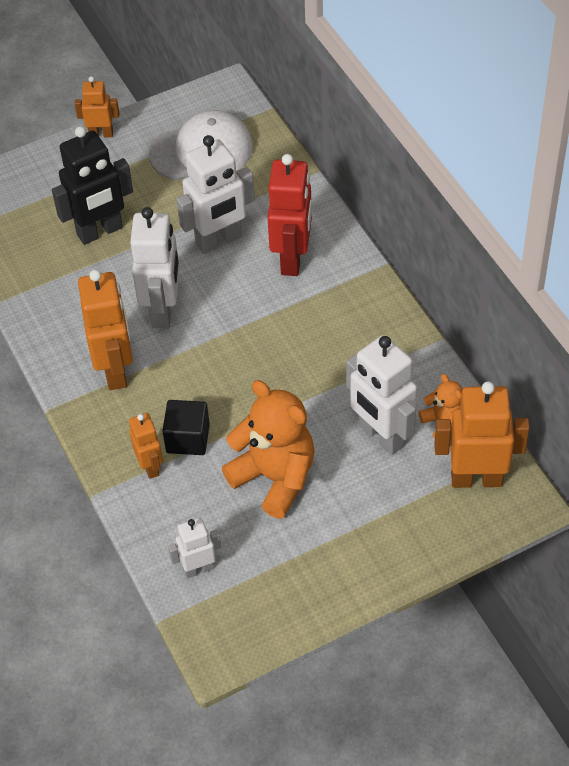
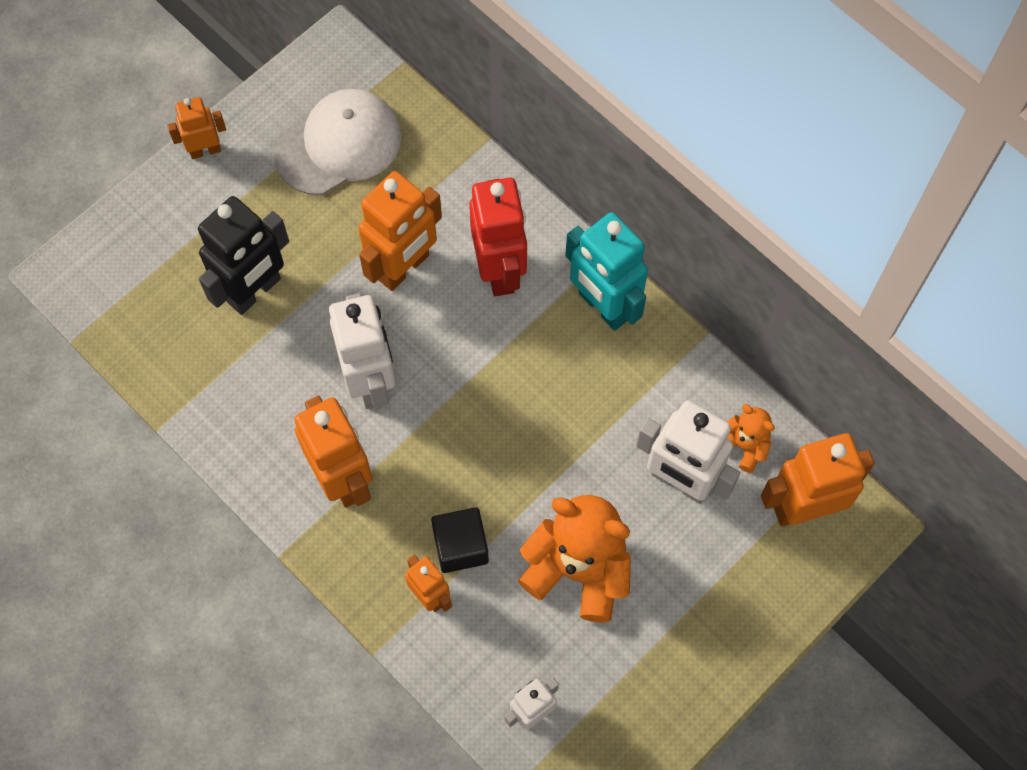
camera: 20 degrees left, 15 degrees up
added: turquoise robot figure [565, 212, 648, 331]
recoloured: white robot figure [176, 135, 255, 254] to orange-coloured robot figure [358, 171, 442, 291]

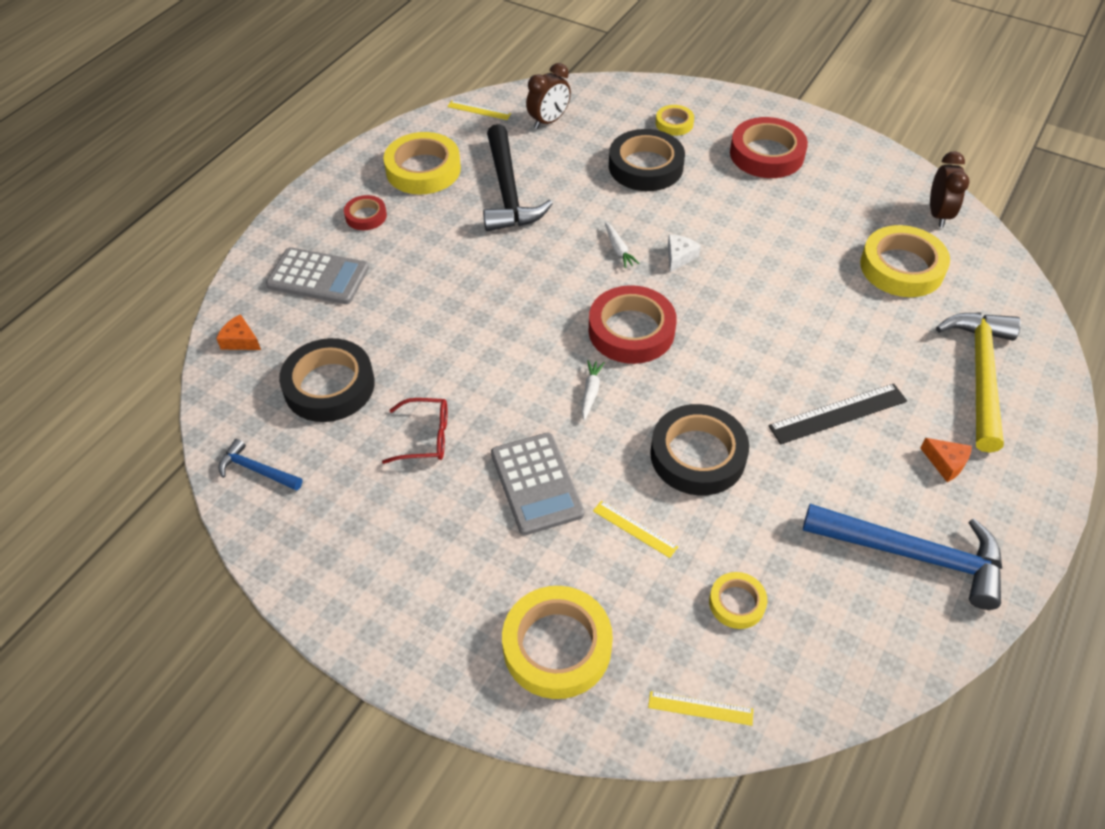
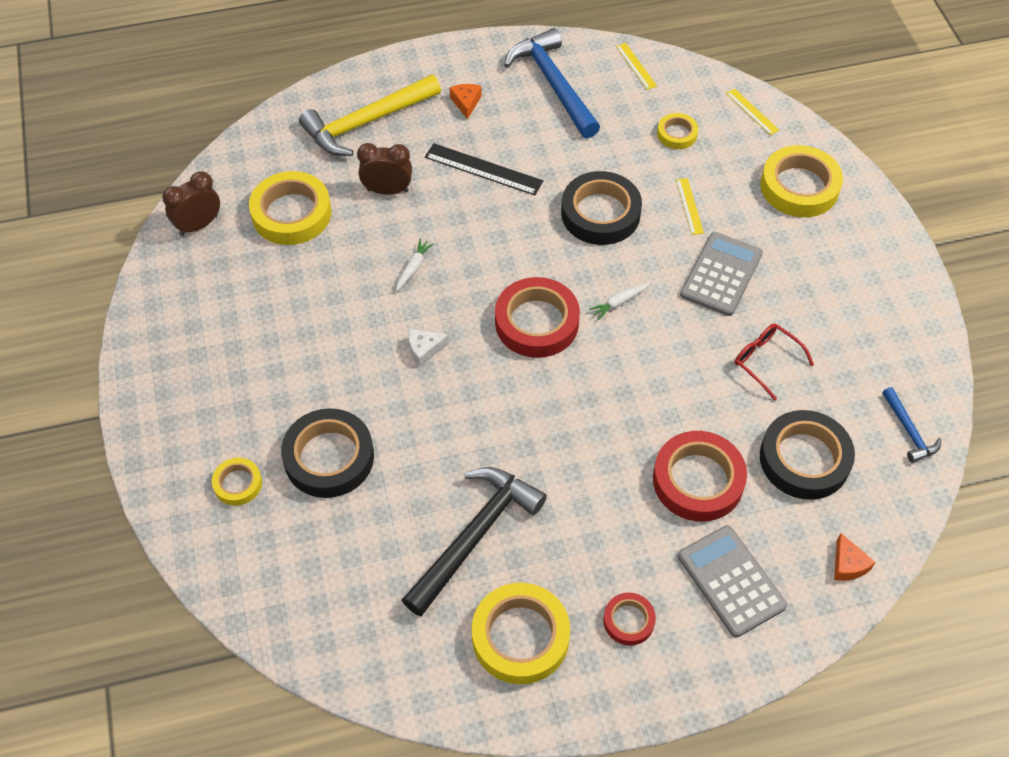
camera: 135 degrees left, 5 degrees up
moved: bright yellow straightedge [447, 100, 511, 120] to [616, 43, 657, 90]; brown alarm clock [526, 63, 571, 129] to [357, 143, 412, 195]; white root vegetable [605, 222, 640, 268] to [396, 238, 434, 291]; scarlet sticky tape [730, 117, 808, 178] to [653, 431, 747, 522]

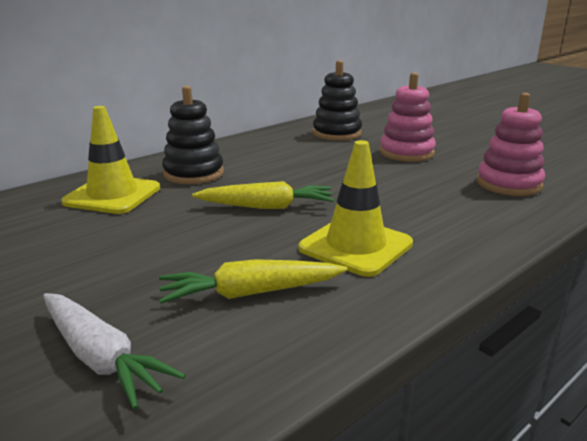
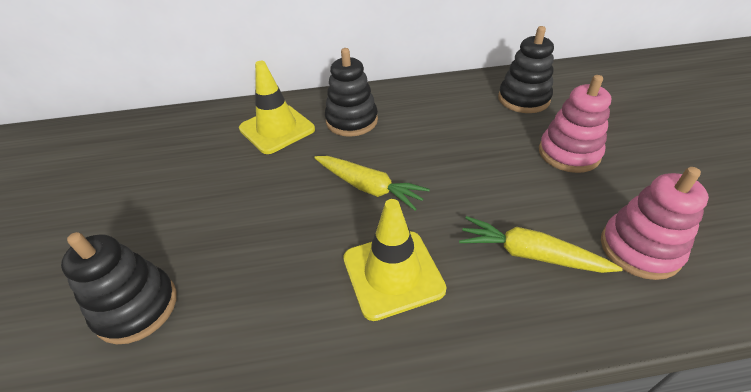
camera: 35 degrees right, 20 degrees up
moved: bright yellow root vegetable [159, 259, 348, 304] to [459, 216, 623, 273]
replaced: white root vegetable [43, 293, 186, 410] to black stacking toy [61, 232, 177, 344]

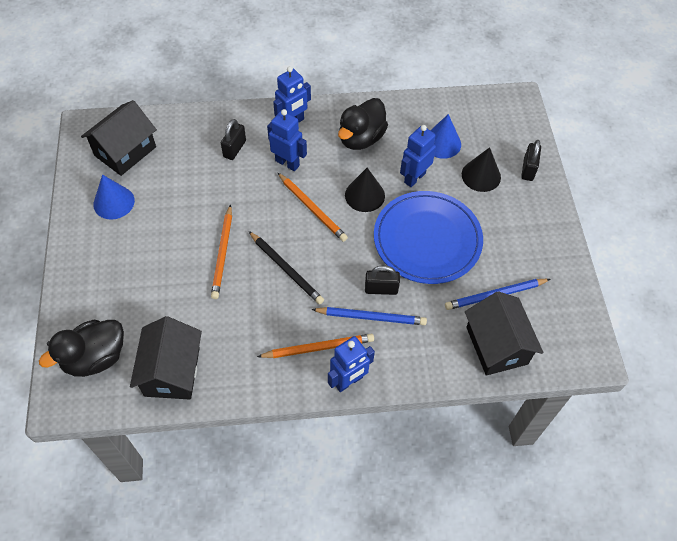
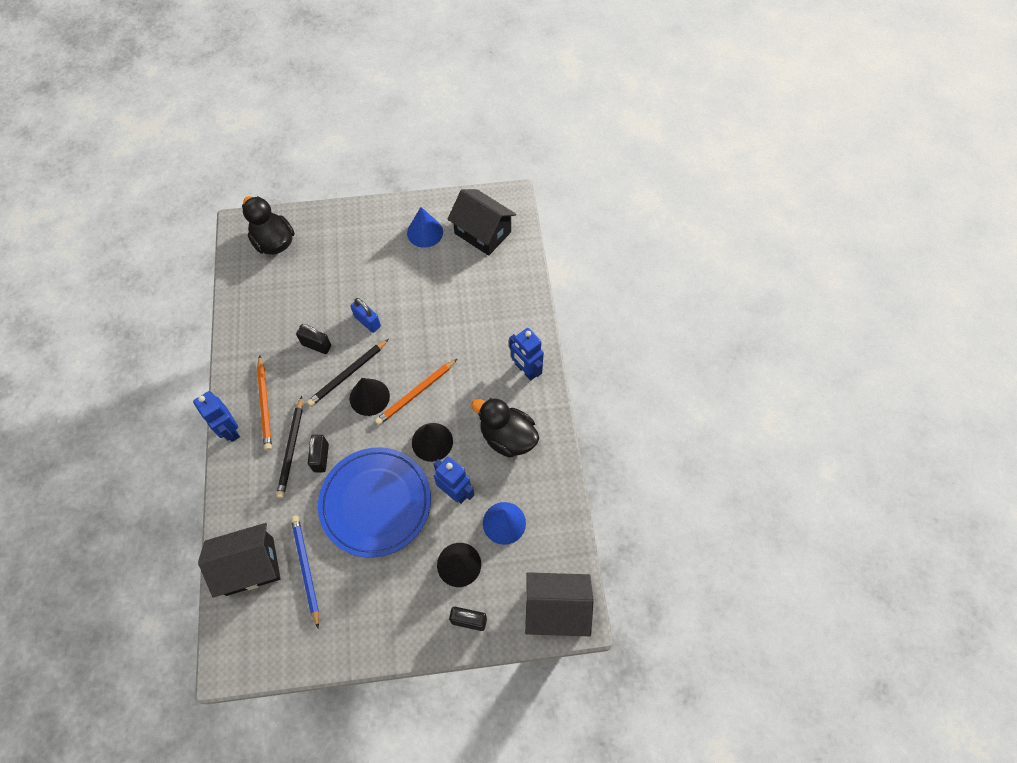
camera: 90 degrees right, 5 degrees up
removed: royal blue robot figure [267, 109, 307, 171]
added: black cone shape [350, 378, 390, 416]
moved: black house [130, 316, 202, 400] to [525, 572, 594, 636]; black lock [221, 119, 246, 160] to [296, 324, 331, 354]
replaced: orange-coloured pencil [211, 204, 232, 299] to royal blue lock [350, 298, 381, 333]
recoloured: royal blue pencil [311, 307, 427, 325] to black pencil [276, 396, 303, 498]

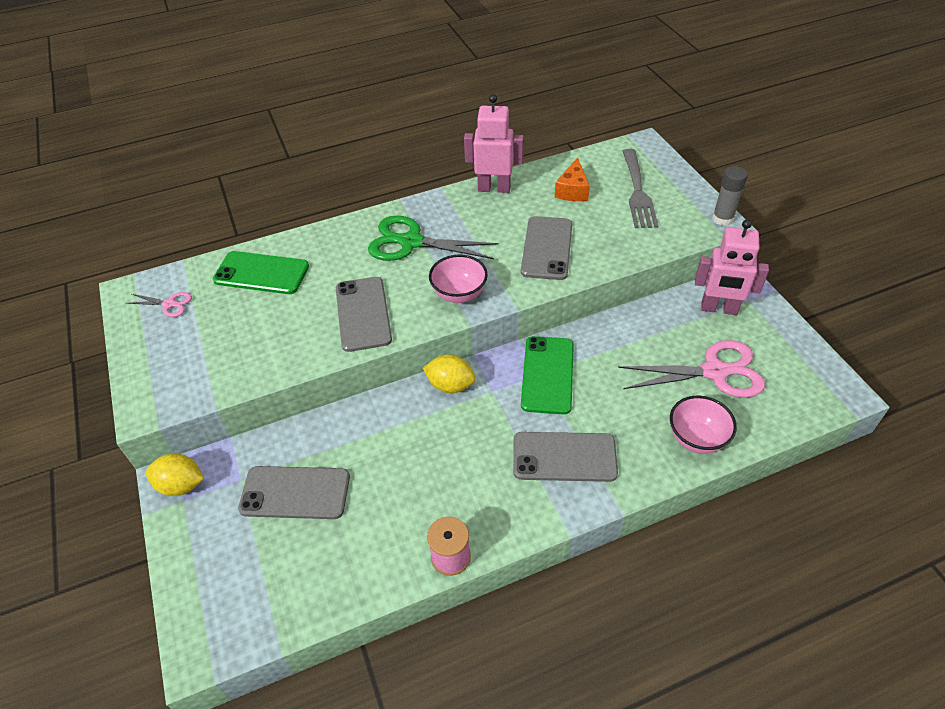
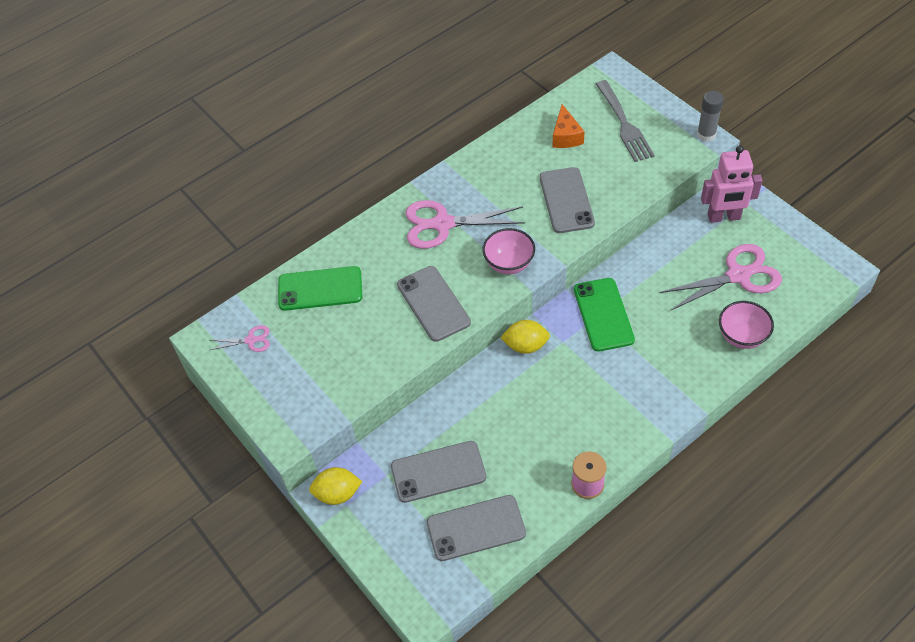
camera: 15 degrees left, 5 degrees up
removed: pink robot figure [464, 94, 524, 193]
moved: gray phone [513, 432, 618, 482] to [427, 495, 526, 561]
recoloured: green shears [368, 215, 499, 261] to pink shears [406, 200, 525, 249]

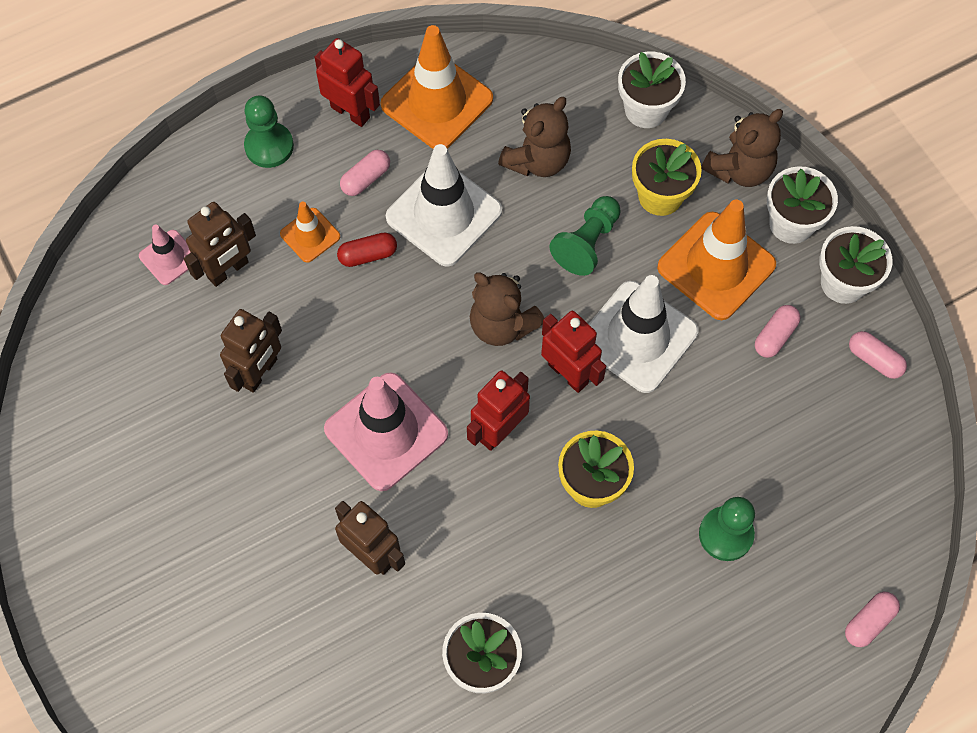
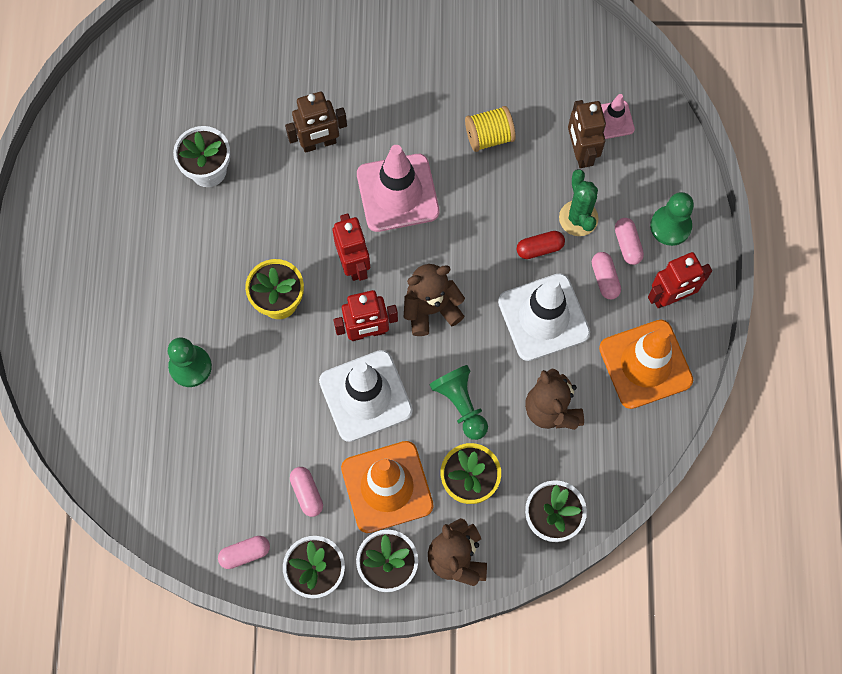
camera: 120 degrees right, 5 degrees up
moved: pink pill [845, 592, 900, 647] to [615, 218, 644, 265]
replaced: brown robot figure [220, 309, 282, 393] to bright yellow bobbin [465, 106, 516, 152]; orange-coloured safety cone [280, 202, 340, 263] to green prickly plant [559, 169, 599, 236]
turned: scarlet pill [337, 233, 397, 267] = [517, 231, 565, 259] 60 degrees clockwise

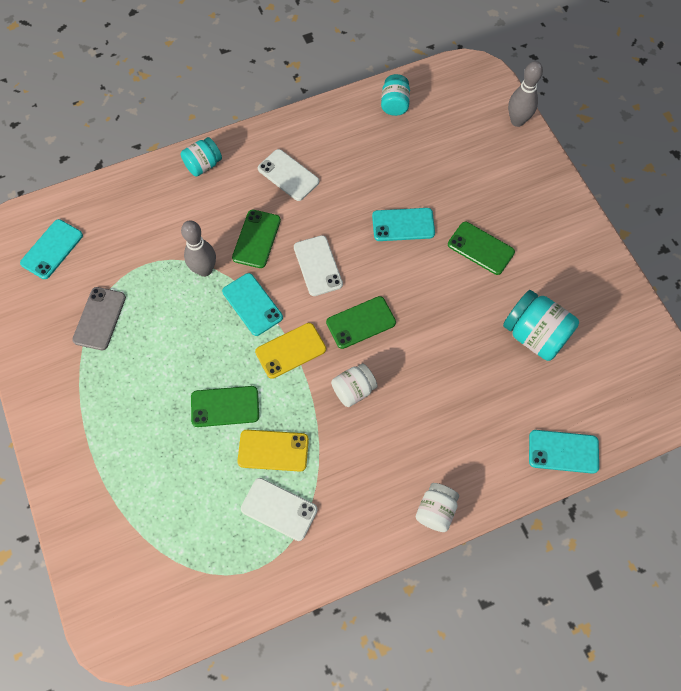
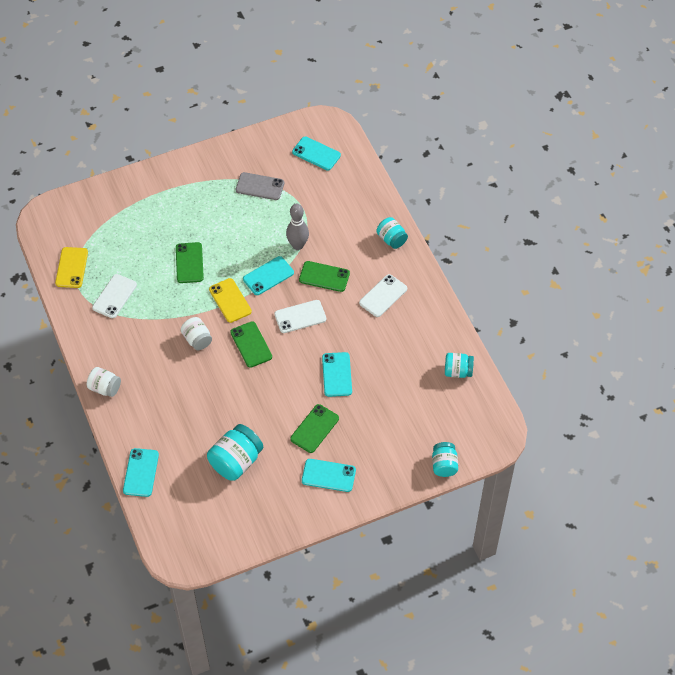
camera: 90 degrees right, 10 degrees down
added: turquoise phone [302, 459, 356, 492]
moved: bright yellow phone [237, 430, 309, 471] to [55, 247, 88, 288]
replaced: gray skittle [508, 61, 543, 127] to turquoise jar [432, 442, 458, 477]

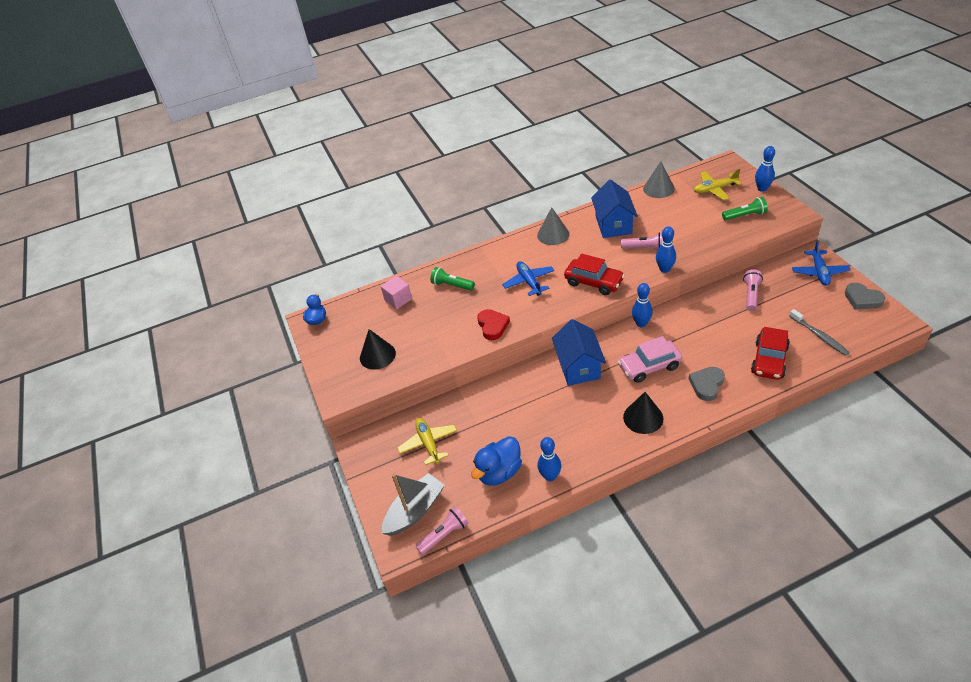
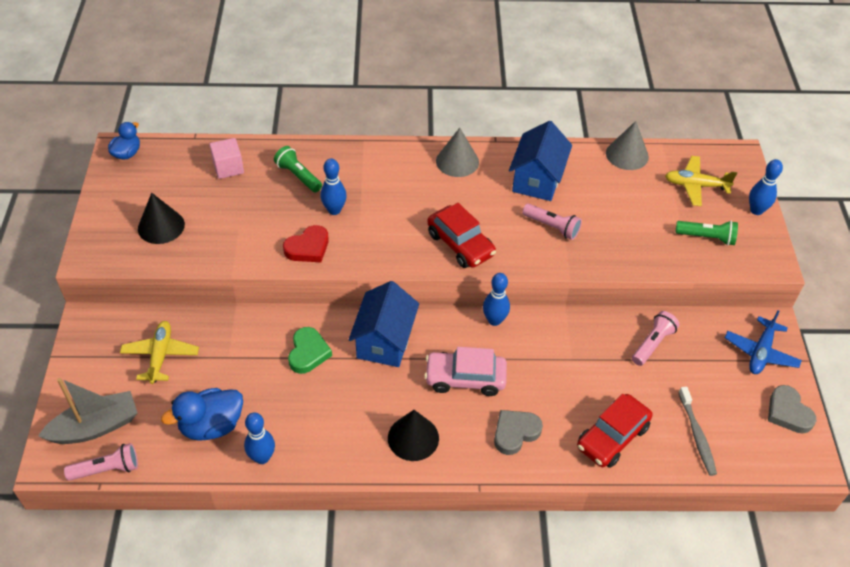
camera: 15 degrees right, 5 degrees up
removed: royal blue plane [502, 261, 554, 296]
added: green love heart [288, 327, 332, 374]
moved: royal blue skittle [656, 226, 676, 273] to [320, 158, 347, 215]
turned: scarlet love heart [477, 309, 510, 340] = [283, 225, 329, 262] 45 degrees clockwise

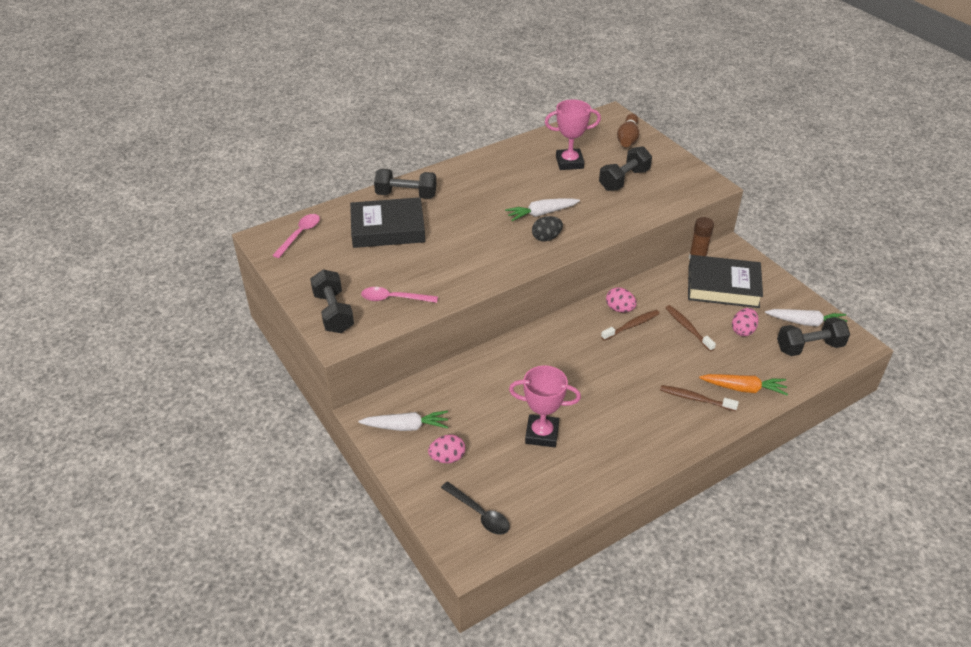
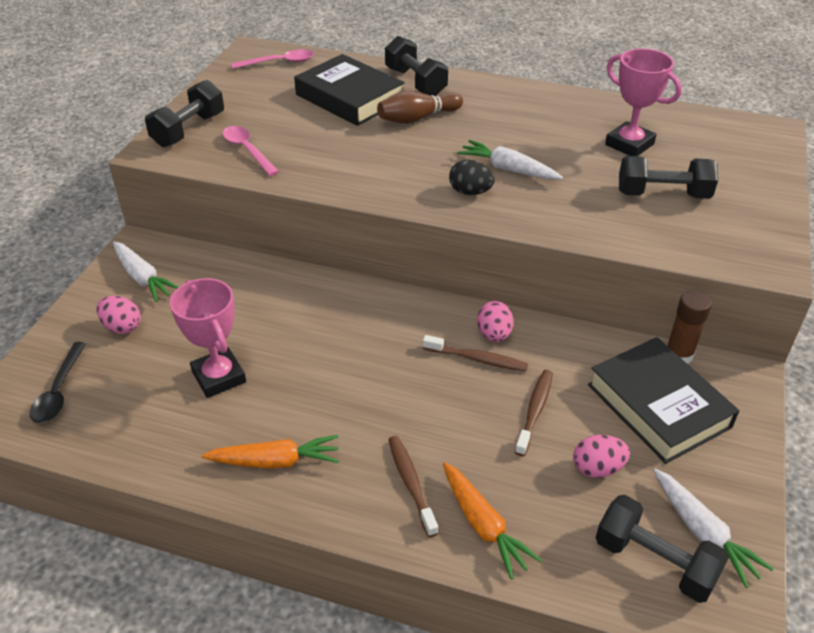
camera: 50 degrees right, 0 degrees up
added: orange-coloured root vegetable [201, 435, 339, 469]
moved: brown skittle [617, 113, 639, 147] to [377, 91, 463, 124]

